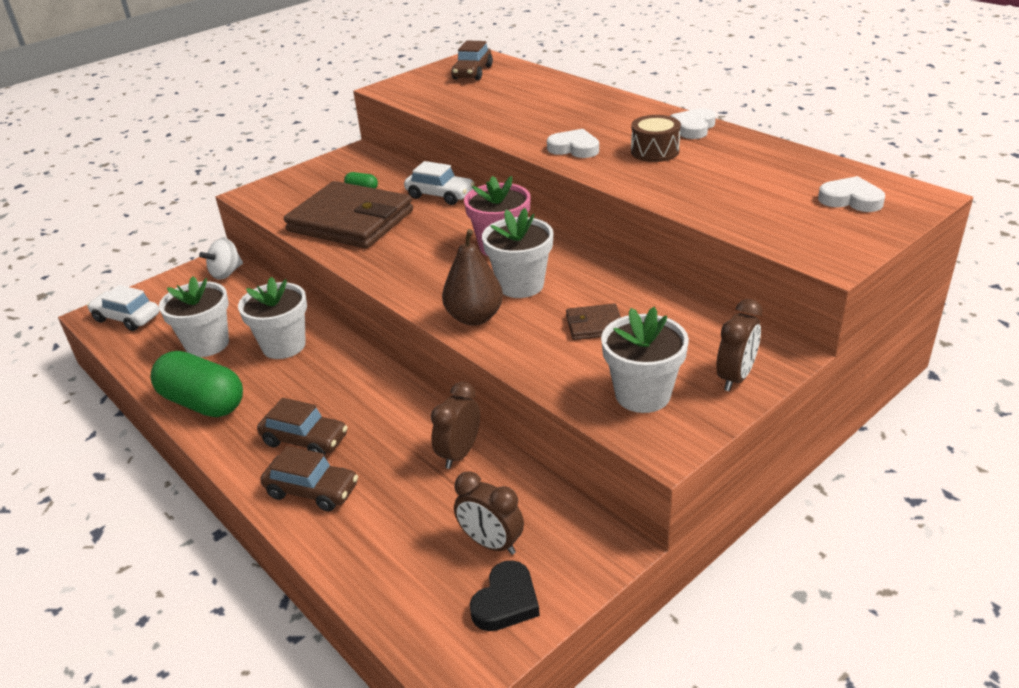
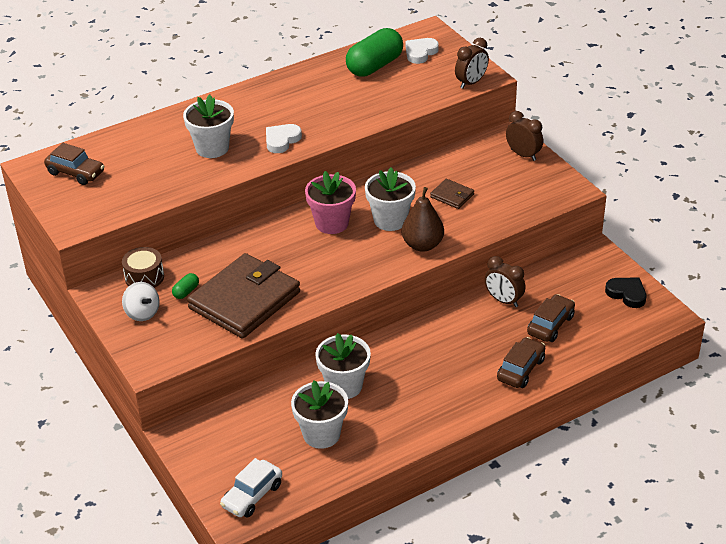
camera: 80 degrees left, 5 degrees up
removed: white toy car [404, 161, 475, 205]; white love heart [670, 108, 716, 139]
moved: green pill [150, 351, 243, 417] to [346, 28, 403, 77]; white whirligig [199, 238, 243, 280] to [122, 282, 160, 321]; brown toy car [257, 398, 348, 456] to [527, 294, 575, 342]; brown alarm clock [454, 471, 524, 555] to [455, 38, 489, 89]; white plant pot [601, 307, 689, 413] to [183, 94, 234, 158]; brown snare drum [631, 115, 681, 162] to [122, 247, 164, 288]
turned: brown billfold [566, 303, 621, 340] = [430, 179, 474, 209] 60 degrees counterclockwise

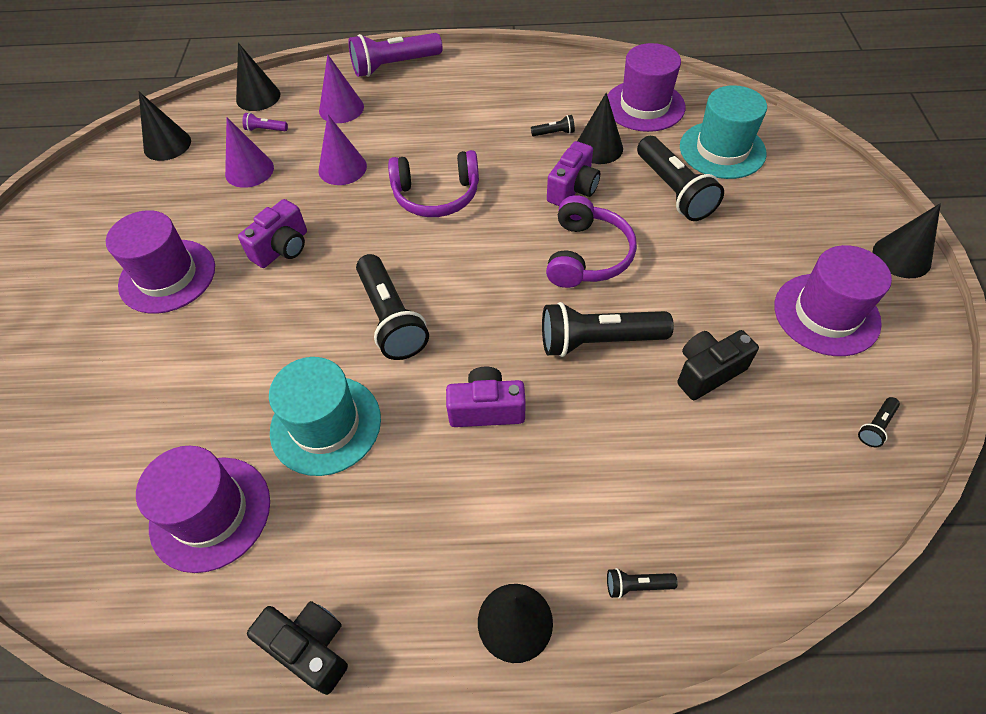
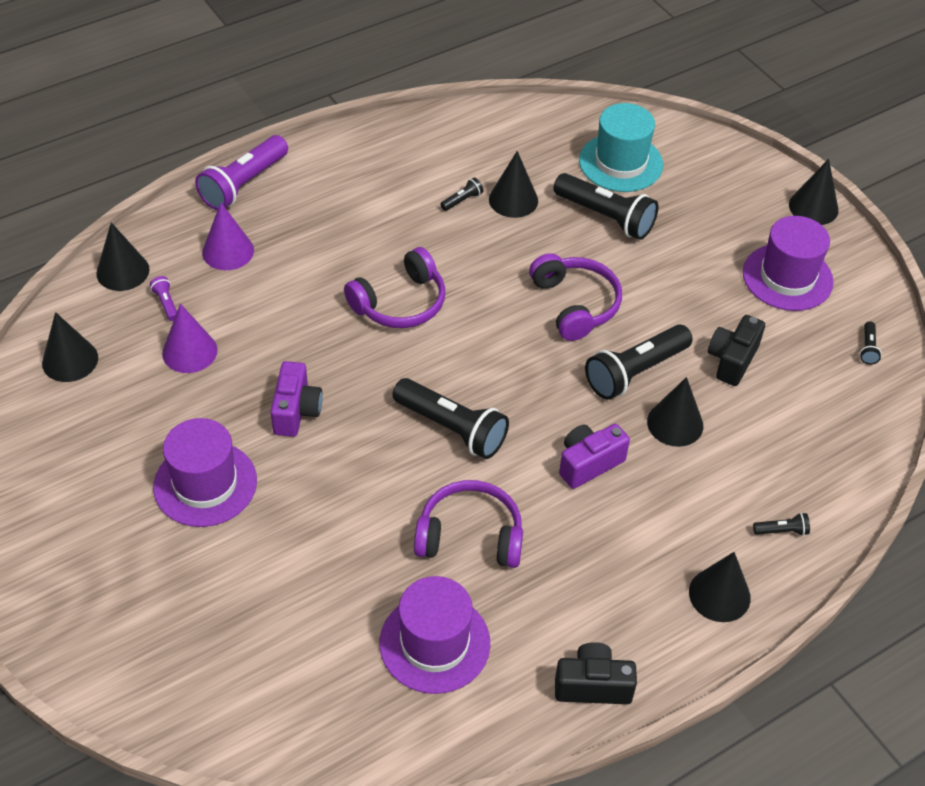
camera: 35 degrees left, 5 degrees down
removed: violet cone shape [319, 115, 367, 185]; violet compact camera [547, 141, 600, 206]; violet tall hat [607, 43, 685, 132]
added: black cone shape [647, 377, 703, 447]
replaced: turquoise tall hat [269, 357, 381, 476] to violet headset [414, 480, 523, 568]
turned: violet torch [242, 113, 288, 131] = [150, 276, 177, 321] 90 degrees clockwise; black torch [607, 568, 678, 599] = [753, 513, 810, 536] 150 degrees counterclockwise

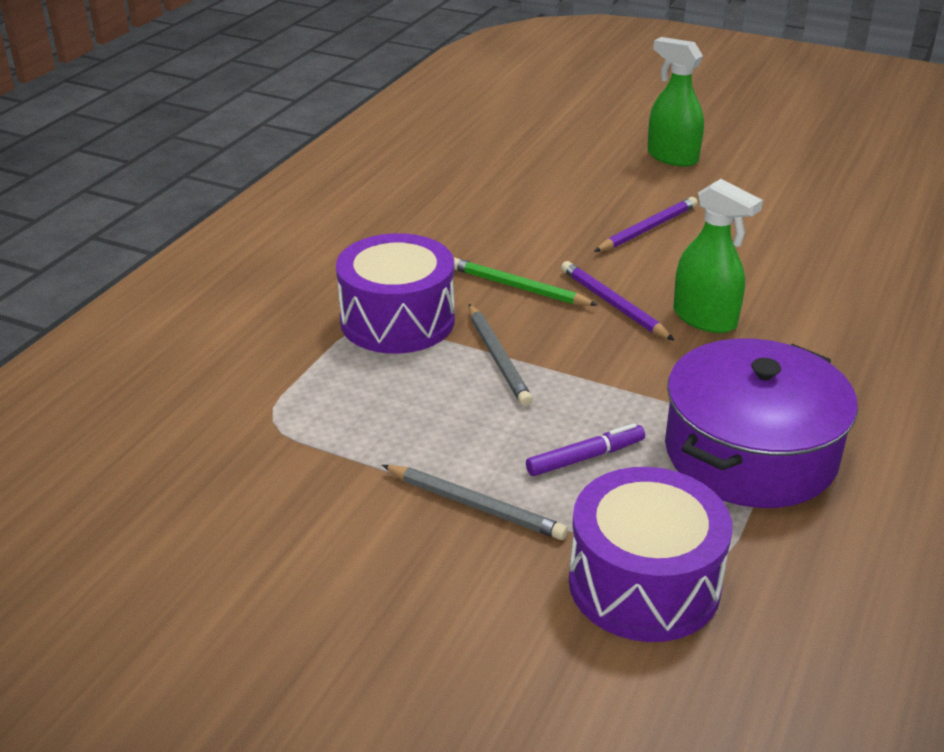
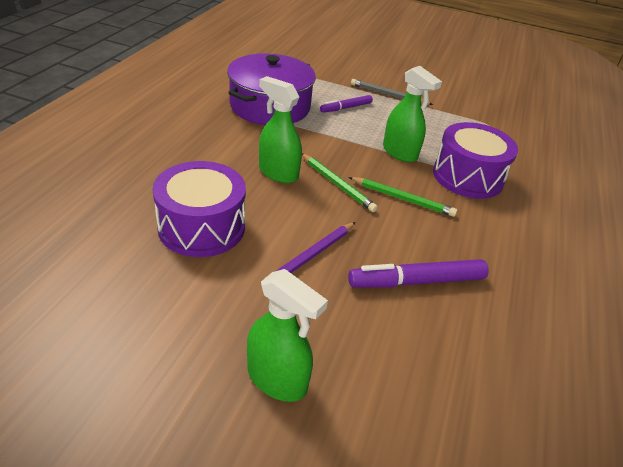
camera: 170 degrees right, 5 degrees up
added: violet marker pen [348, 259, 489, 287]
moved: violet snare drum [569, 467, 732, 642] to [152, 161, 246, 257]
replaced: gray pencil [469, 304, 533, 406] to green spray bottle [383, 66, 442, 162]
recoloured: violet pencil [561, 261, 675, 341] to green pencil [302, 153, 378, 212]

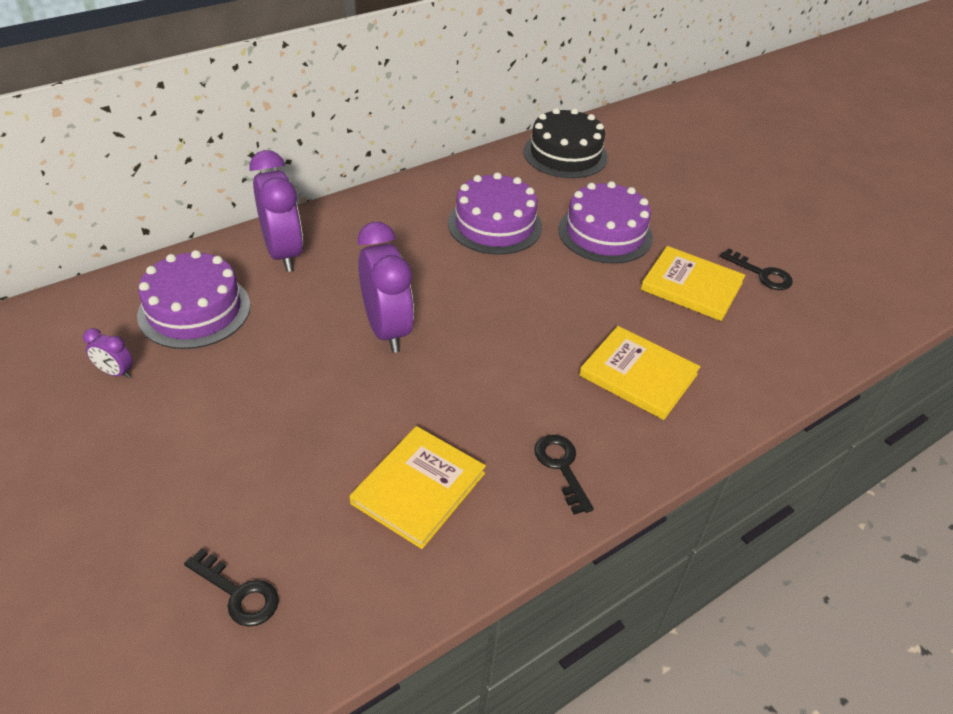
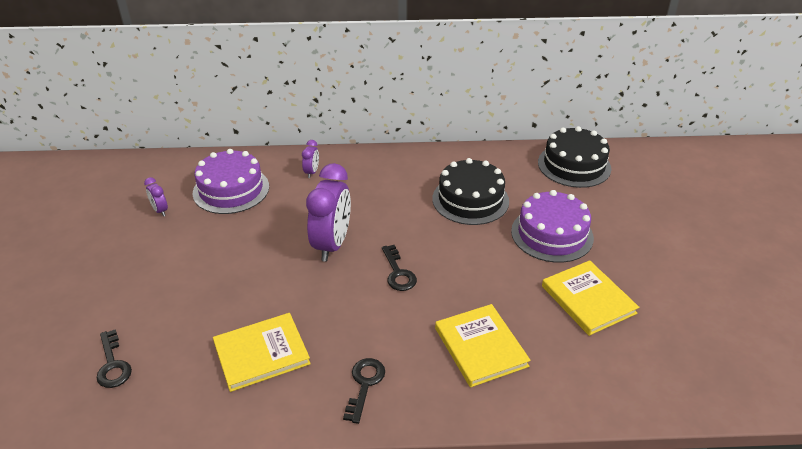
camera: 35 degrees right, 5 degrees down
moved: black latchkey [720, 248, 793, 290] to [382, 245, 417, 291]
recoloured: violet gateau [448, 172, 542, 255] to black gateau [432, 158, 509, 225]
resized: violet alarm clock [249, 150, 303, 272] = [302, 140, 319, 178] x0.45

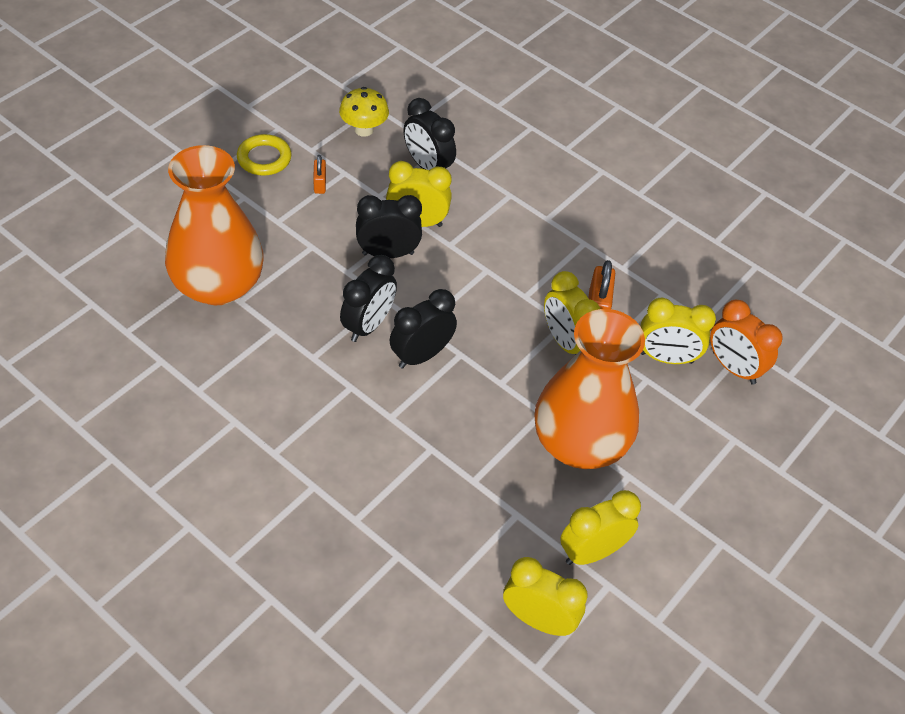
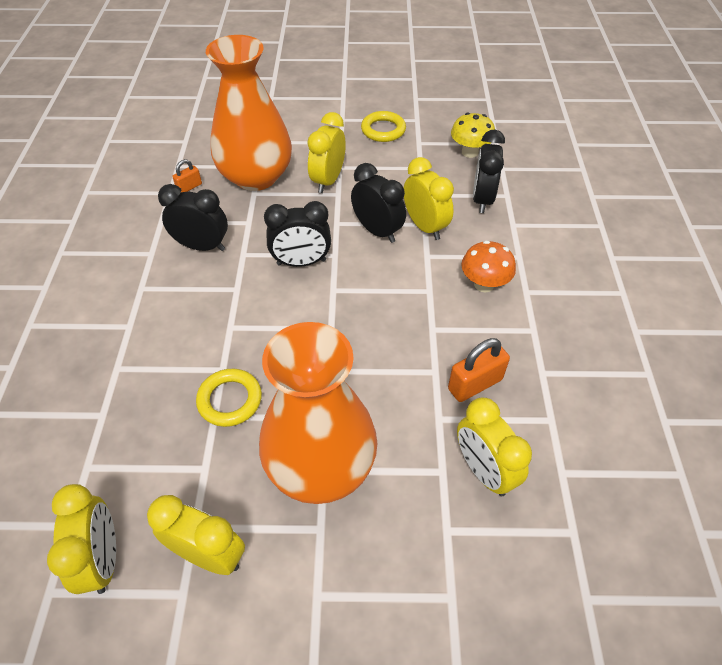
camera: 55 degrees right, 0 degrees up
removed: orange-coloured alarm clock [710, 300, 783, 385]
added: bright yellow hoop [196, 369, 262, 427]; orange-coloured toadstool [461, 241, 516, 292]
moved: orange-coloured lock [313, 155, 326, 194] to [172, 159, 202, 192]; black alarm clock [390, 289, 457, 368] to [158, 184, 228, 251]; bright yellow alarm clock [544, 271, 600, 355] to [308, 112, 346, 193]

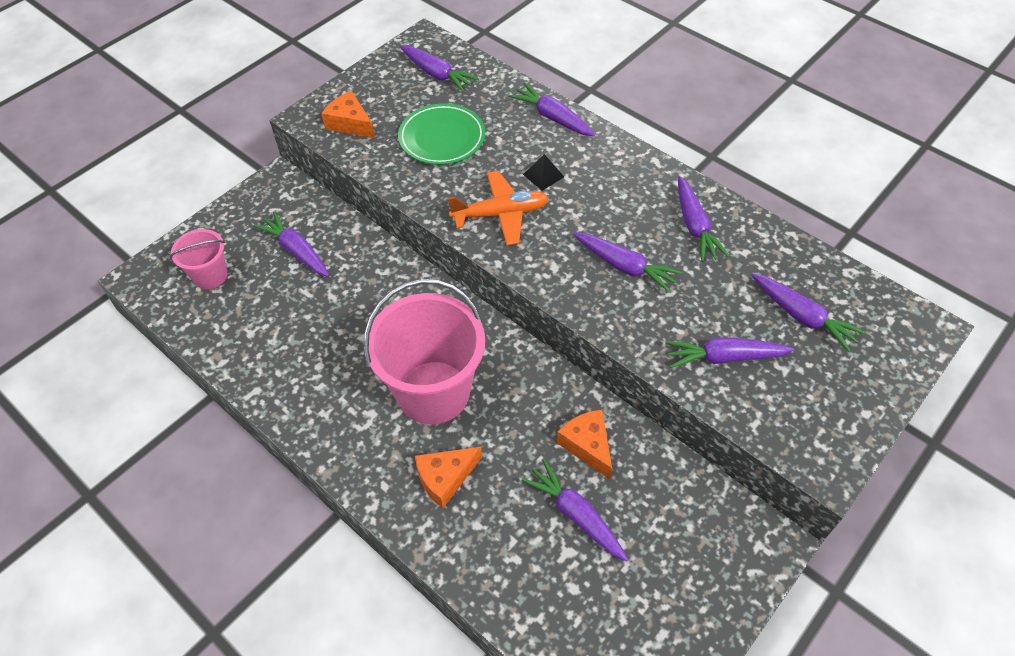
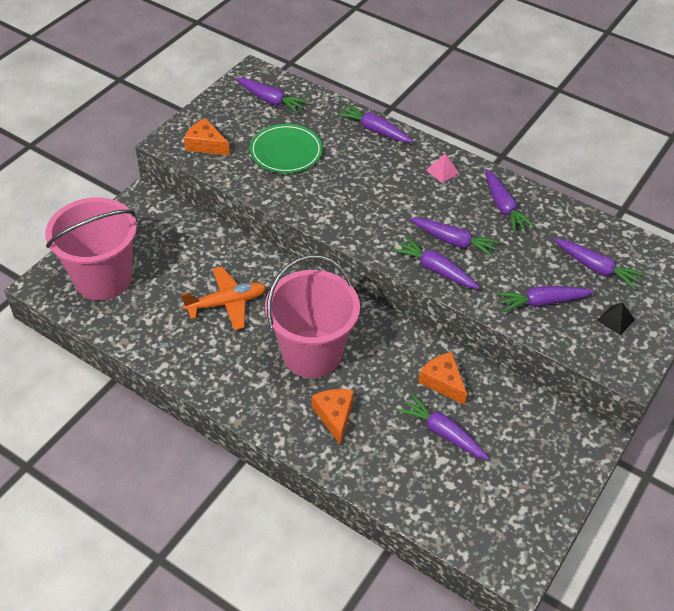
camera: 10 degrees left, 5 degrees down
added: pink pyramid [426, 154, 459, 183]
moved: violet root vegetable [253, 212, 329, 277] to [392, 236, 480, 289]; orange-coloured plane [448, 171, 549, 245] to [181, 267, 266, 330]; black pyramid [523, 154, 564, 191] to [597, 303, 635, 335]
turned: orange-coloured cheese wedge [415, 447, 482, 508] = [312, 389, 354, 446] 120 degrees clockwise
resized: pink bucket [170, 229, 227, 289] = [45, 198, 137, 300] x1.98

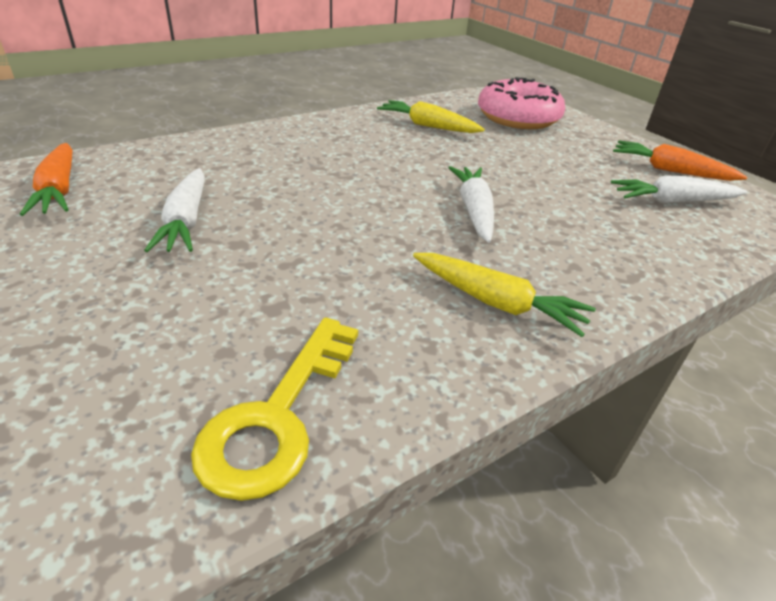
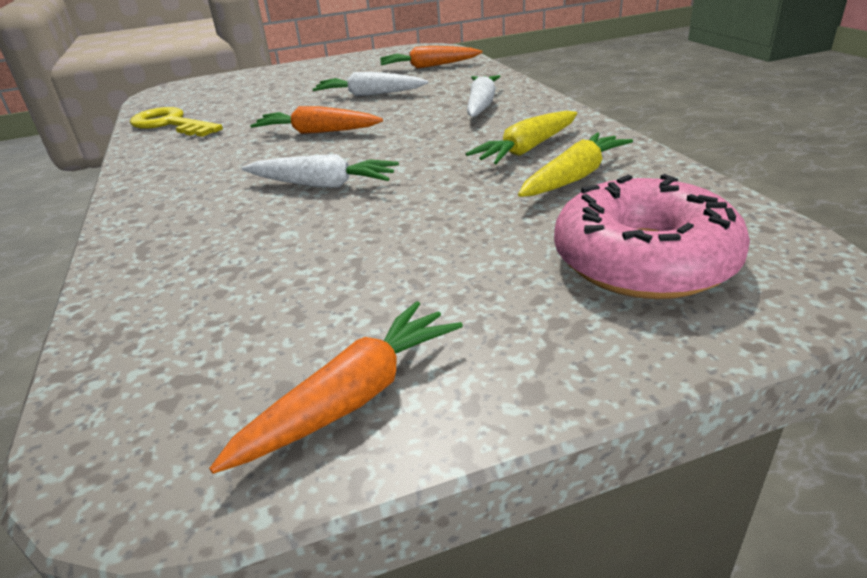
camera: 110 degrees right, 5 degrees down
added: orange-coloured root vegetable [250, 106, 383, 134]
moved: bright yellow root vegetable [413, 253, 596, 337] to [466, 111, 577, 164]; white root vegetable [611, 175, 747, 203] to [467, 75, 501, 117]

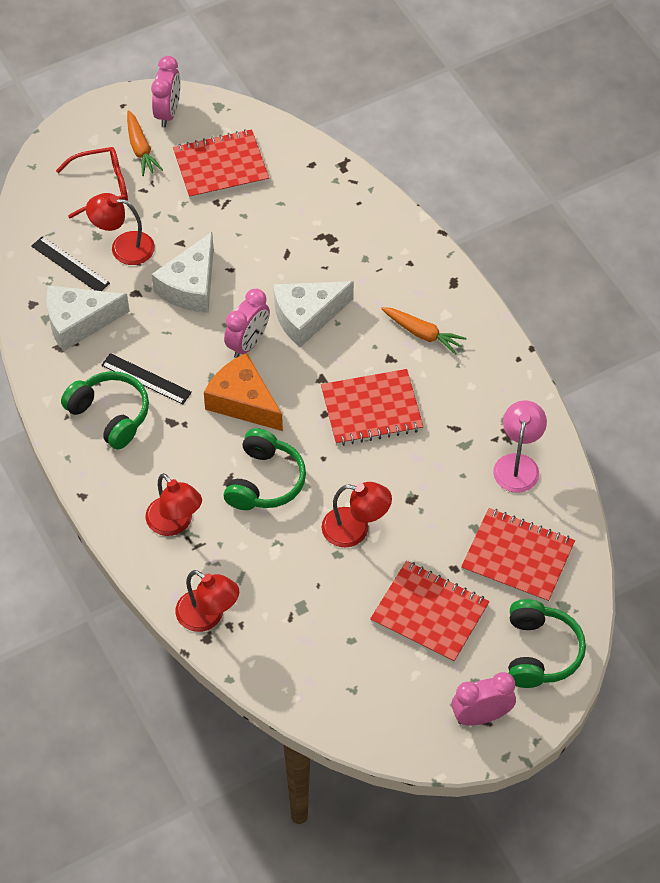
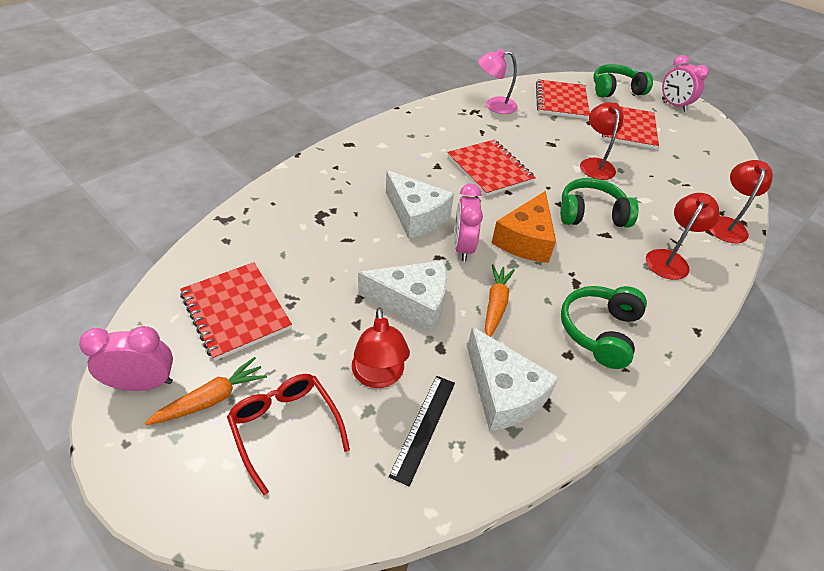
camera: 110 degrees left, 10 degrees down
removed: black straightedge [101, 353, 192, 404]
moved: orange-coloured root vegetable [381, 307, 466, 355] to [485, 264, 515, 337]
turned: pink alarm clock [224, 289, 270, 358] = [454, 183, 483, 261] 105 degrees counterclockwise

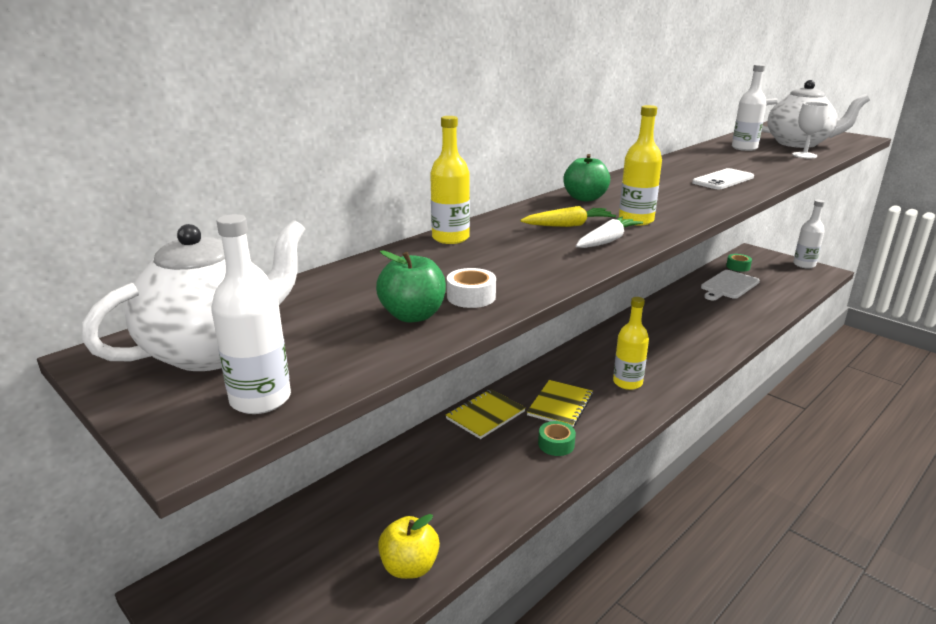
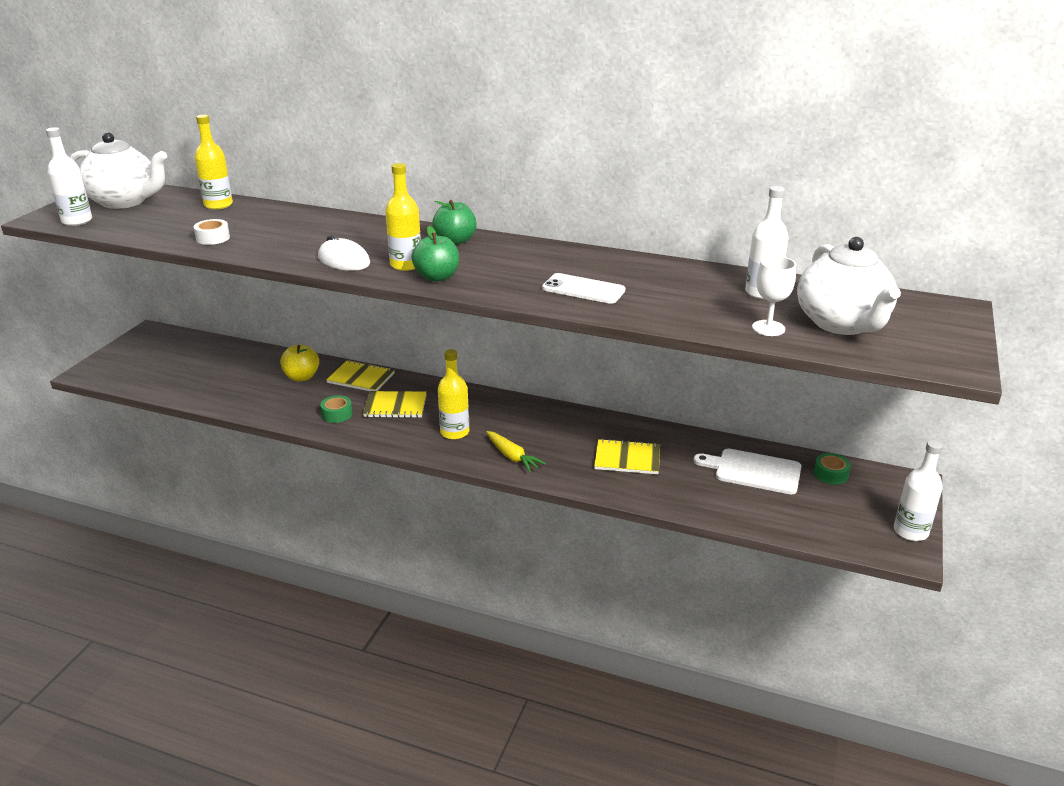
camera: 65 degrees right, 5 degrees up
added: bright yellow notebook [594, 439, 660, 474]
moved: green apple fruit [376, 251, 446, 323] to [412, 226, 459, 282]; bright yellow apple fruit [378, 514, 440, 579] to [280, 345, 319, 381]; bright yellow flask [430, 116, 470, 244] to [195, 115, 233, 210]; bright yellow root vegetable [520, 206, 616, 227] to [486, 431, 546, 472]
replaced: white root vegetable [576, 216, 643, 248] to white mouse [318, 235, 370, 271]

